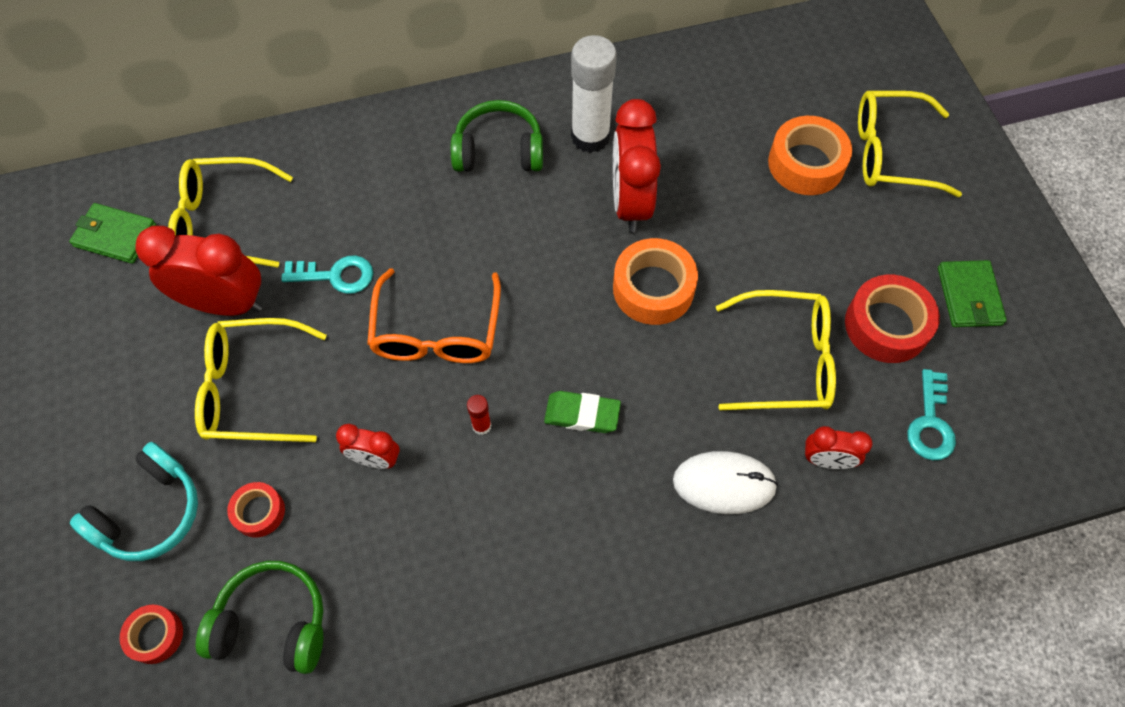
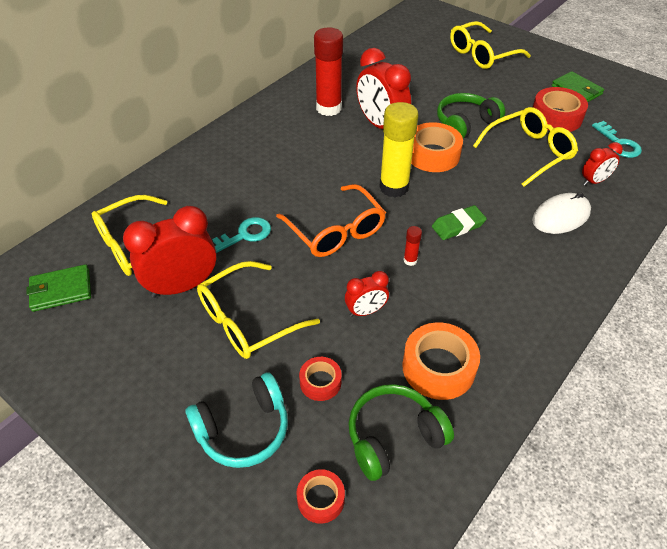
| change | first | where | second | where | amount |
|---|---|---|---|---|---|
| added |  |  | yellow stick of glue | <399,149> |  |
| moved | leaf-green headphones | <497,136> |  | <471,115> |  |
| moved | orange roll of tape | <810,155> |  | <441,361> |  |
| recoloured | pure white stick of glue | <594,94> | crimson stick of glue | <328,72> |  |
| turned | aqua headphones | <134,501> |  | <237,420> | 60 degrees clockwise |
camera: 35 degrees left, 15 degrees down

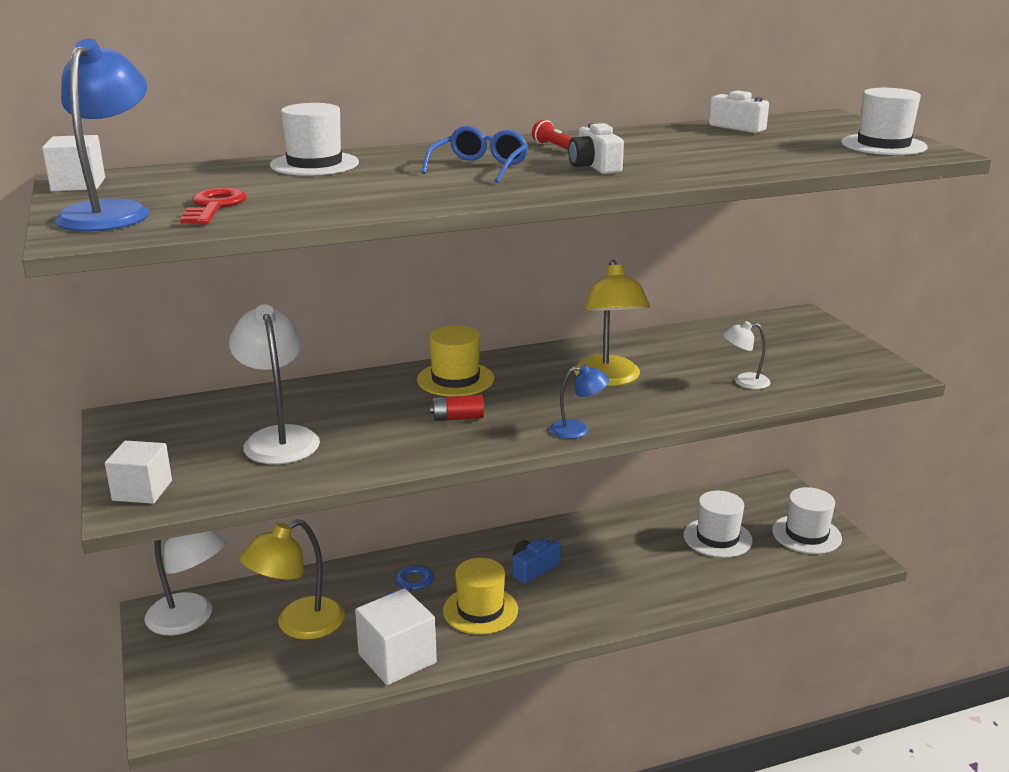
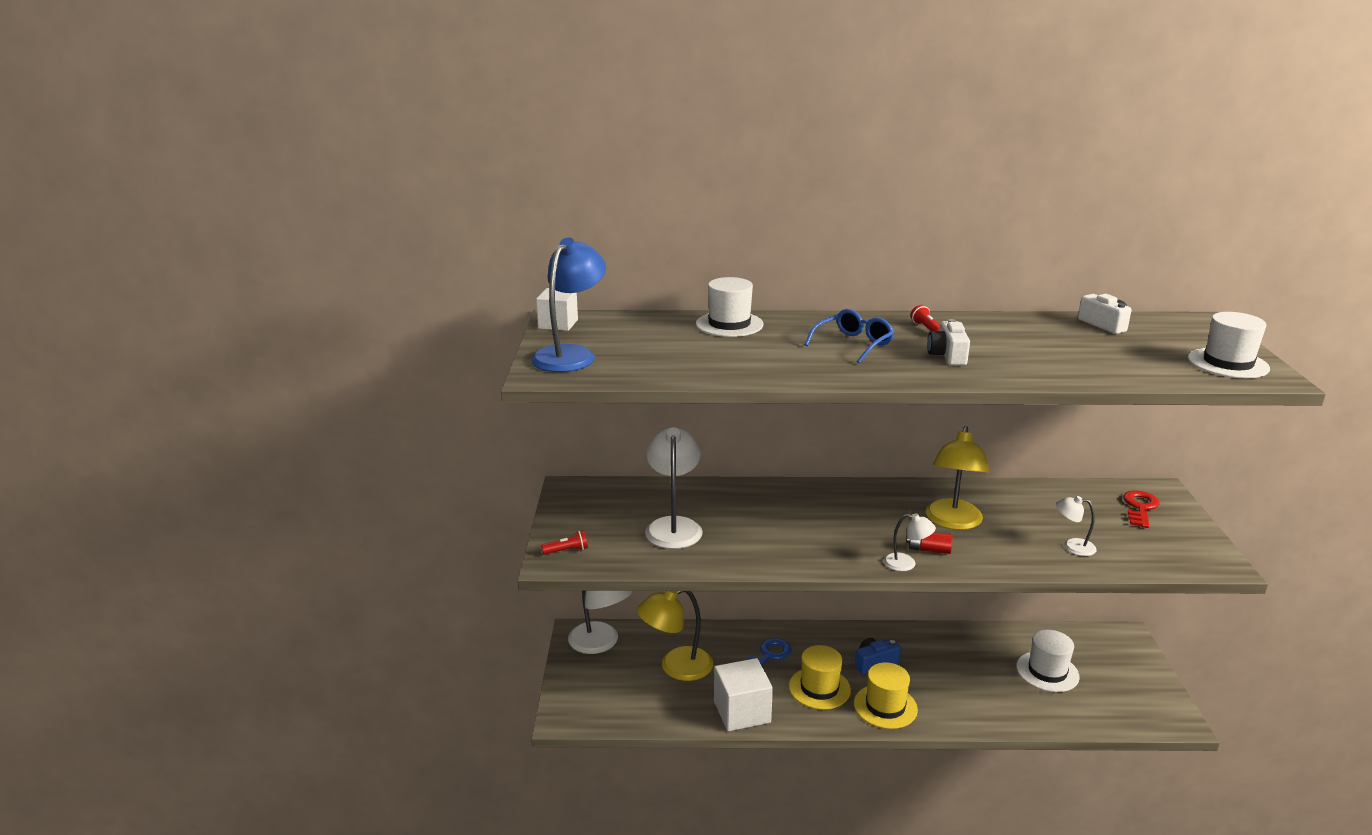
| change | first | where | second | where | amount |
|---|---|---|---|---|---|
| removed | pure white hat | <807,520> |  |  |  |
| moved | crimson key | <213,206> |  | <1141,509> |  |
| moved | yellow hat | <455,361> |  | <886,695> |  |
| moved | crimson power cell | <457,408> |  | <929,543> |  |
| replaced | pure white block | <138,472> | crimson pocket torch | <564,542> |  |
| recoloured | royal blue desk lamp | <579,401> | pure white desk lamp | <910,542> |  |
camera: 20 degrees right, 0 degrees up

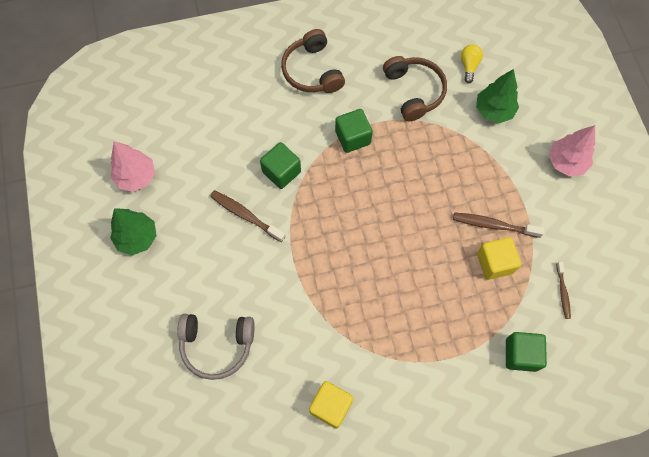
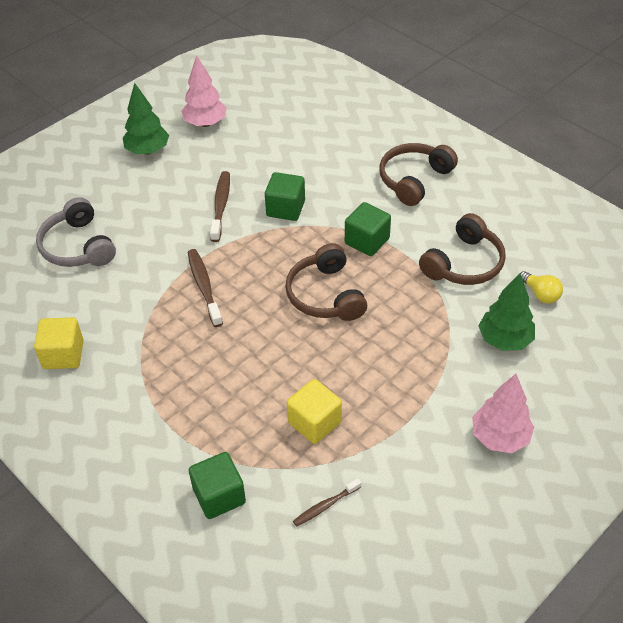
| change | first | where | second | where | amount |
|---|---|---|---|---|---|
| added |  |  | dark brown headphones | <326,282> |  |
| moved | dark brown dental brush | <498,225> |  | <205,288> |  |
| turned | yellow bulb | <472,64> |  | <541,287> | 75 degrees clockwise |
camera: 60 degrees right, 20 degrees down

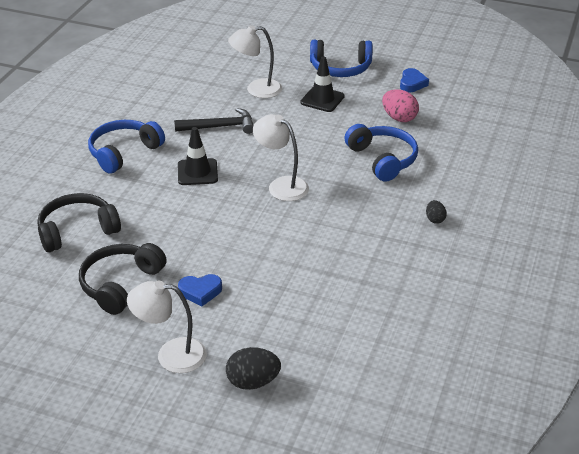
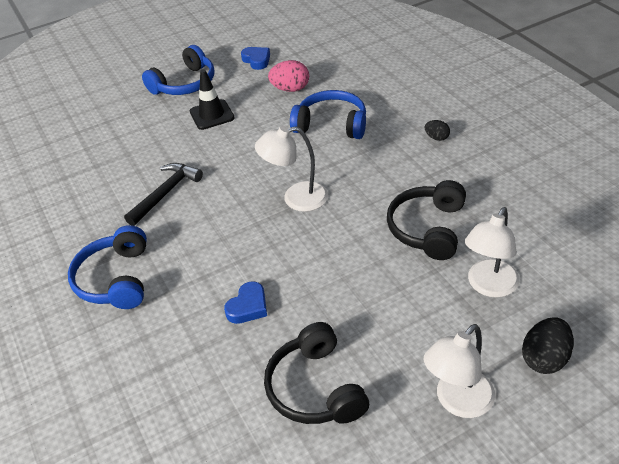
| change | first | where | second | where | amount |
|---|---|---|---|---|---|
| removed | ebony traffic cone | <198,156> |  |  |  |
| moved | ebony headphones | <79,222> |  | <426,220> |  |
| moved | royal blue heart | <200,290> |  | <245,303> |  |
| moved | pure white desk lamp | <255,61> |  | <492,252> |  |
camera: 45 degrees left, 5 degrees up

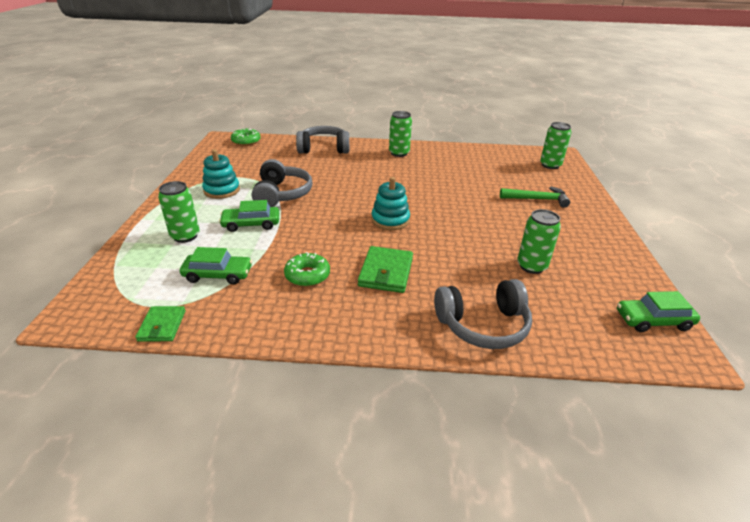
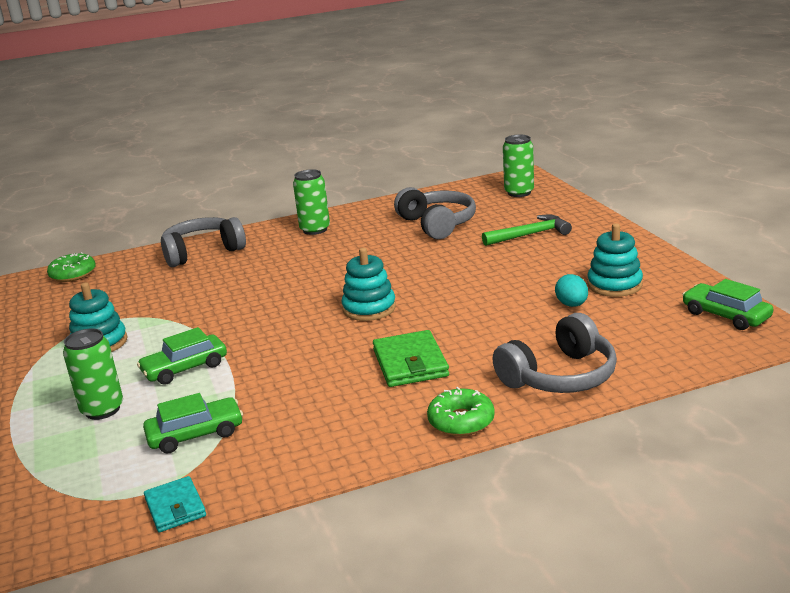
| change | first | where | second | where | amount |
|---|---|---|---|---|---|
| added |  |  | aqua stacking rings | <615,260> |  |
| moved | ash-grey headphones | <282,183> |  | <435,213> |  |
| moved | leaf-green glazed donut | <307,269> |  | <461,411> |  |
| replaced | leaf-green soda can | <539,241> | aqua egg | <571,290> |  |
| recoloured | leaf-green card wallet | <160,324> | aqua card wallet | <175,504> |  |
| turned | leaf-green car | <658,311> |  | <727,304> | 75 degrees clockwise |
camera: 20 degrees left, 10 degrees down

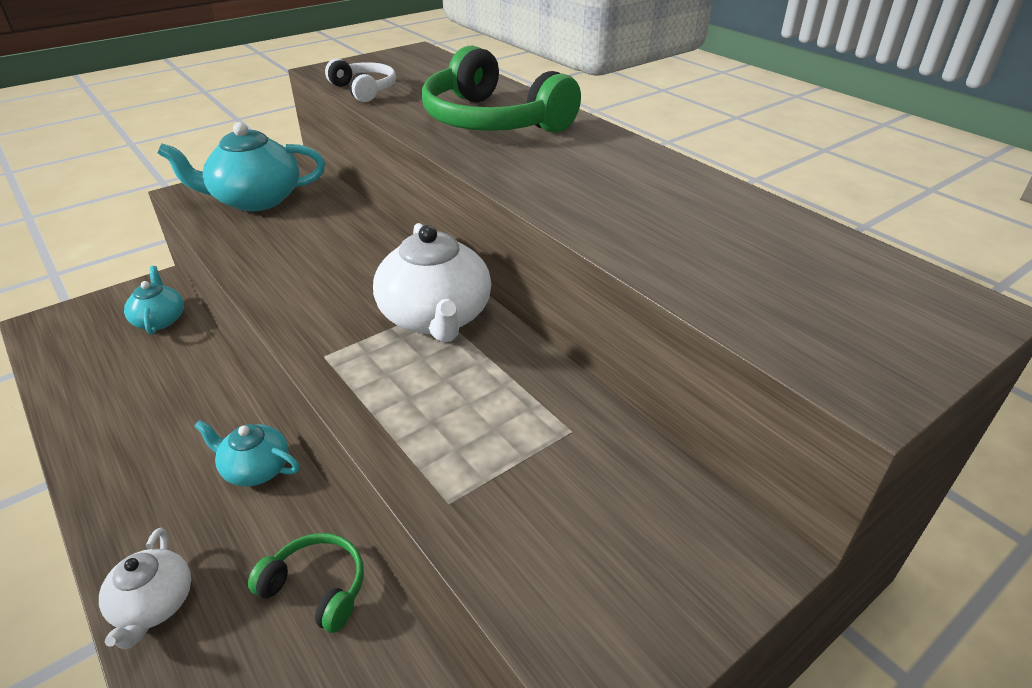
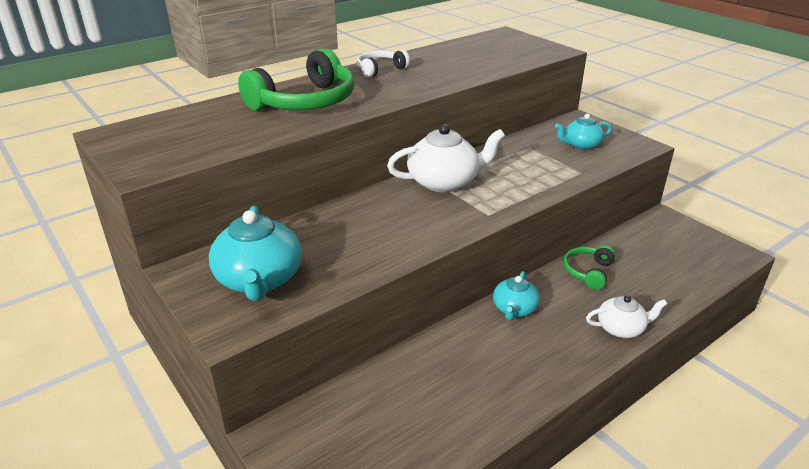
| change | first | where | second | where | amount |
|---|---|---|---|---|---|
| moved | aqua teapot | <154,300> |  | <583,132> |  |
| moved | pure white headphones | <360,80> |  | <383,64> |  |
camera: 90 degrees left, 5 degrees down

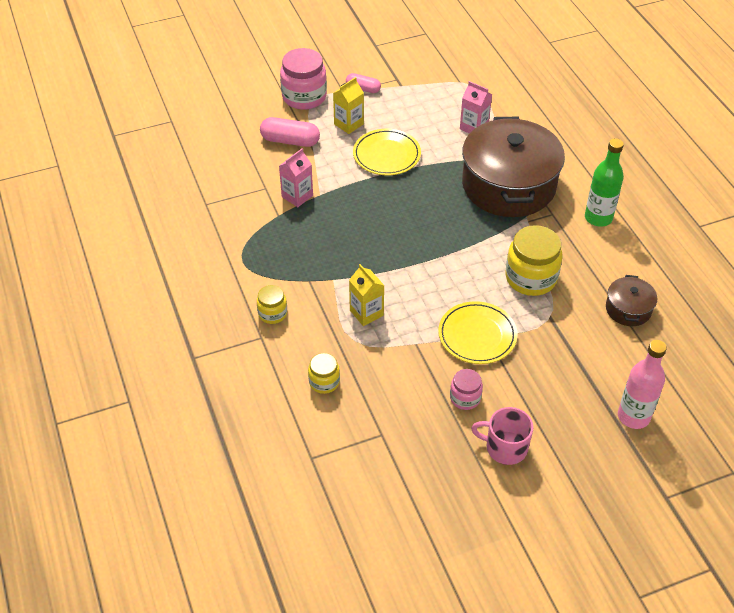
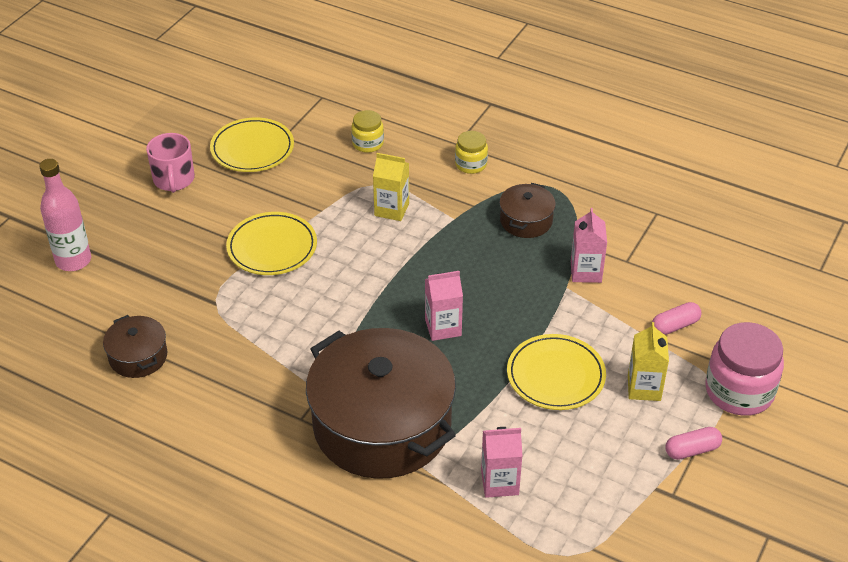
| change | first | where | second | where | amount |
|---|---|---|---|---|---|
| removed | rose-pink jam jar | <466,389> |  |  |  |
| removed | yellow jam jar | <533,260> |  |  |  |
| removed | leaf-green flask | <604,182> |  |  |  |
| added |  |  | yellow plate | <252,145> |  |
| added |  |  | rose-pink carton | <444,306> |  |
| added |  |  | dark brown stockpot | <527,210> |  |
| turned | rose-pink mug | <502,436> |  | <170,163> | 105 degrees clockwise |
| resized | rose-pink pill | <290,132> |  | <677,318> | x0.63 |
camera: 140 degrees right, 5 degrees down

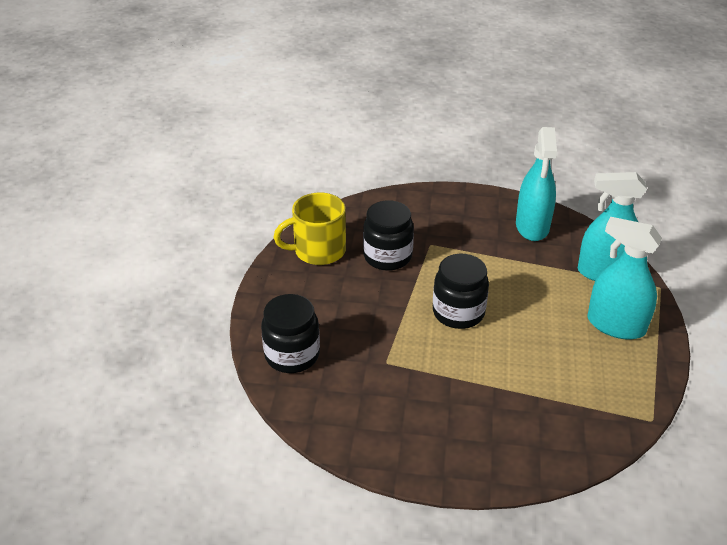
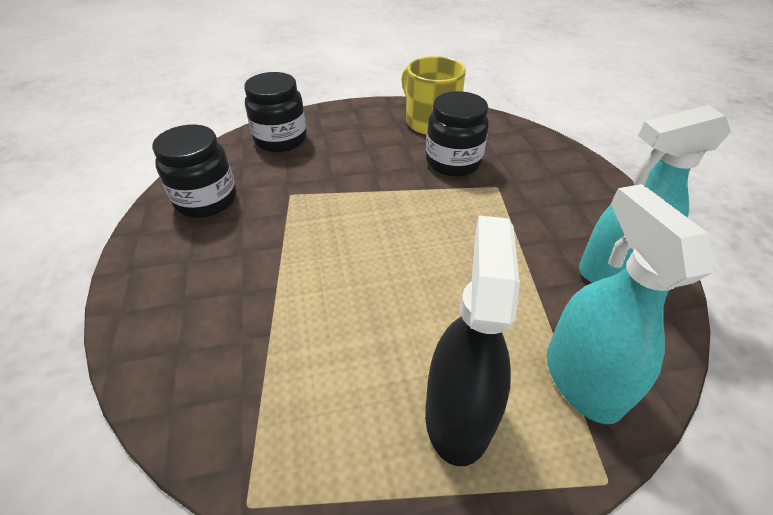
| change | first | where | second | where | amount |
|---|---|---|---|---|---|
| moved | ebony jam jar | <461,291> |  | <194,171> |  |
| recoloured | aqua spray cleaner | <624,278> | ebony spray cleaner | <472,341> |  |
camera: 70 degrees right, 5 degrees up

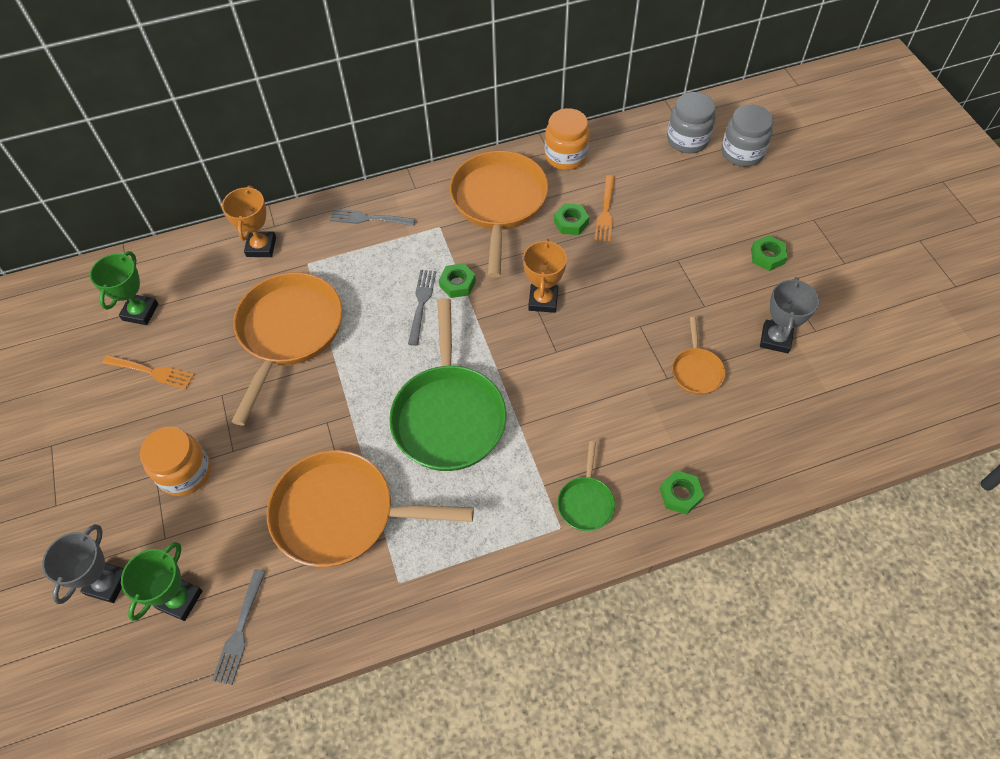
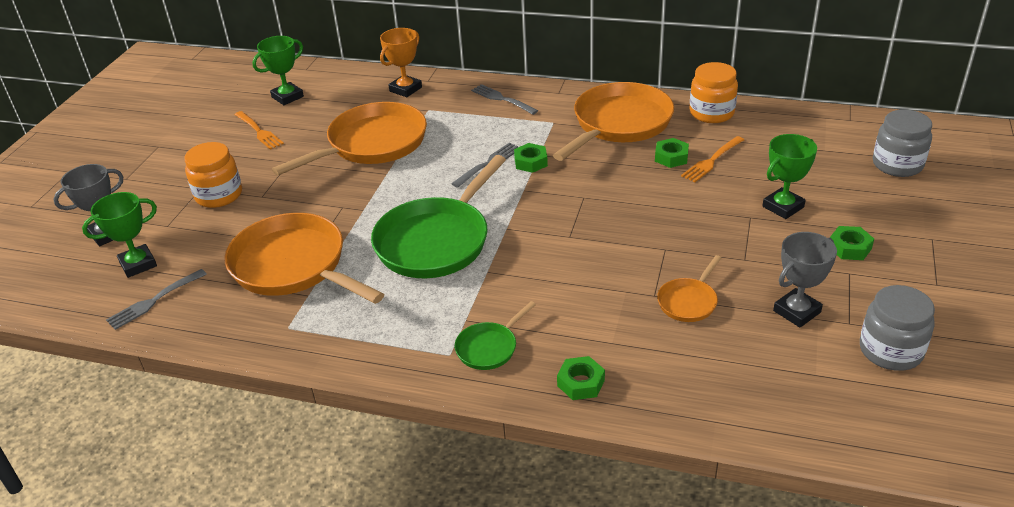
| change | first | where | second | where | amount |
|---|---|---|---|---|---|
| removed | orange trophy | <545,276> |  |  |  |
| added |  |  | leaf-green trophy | <790,176> |  |
| moved | ash-grey jam jar | <691,122> |  | <897,328> |  |
camera: 35 degrees right, 20 degrees down

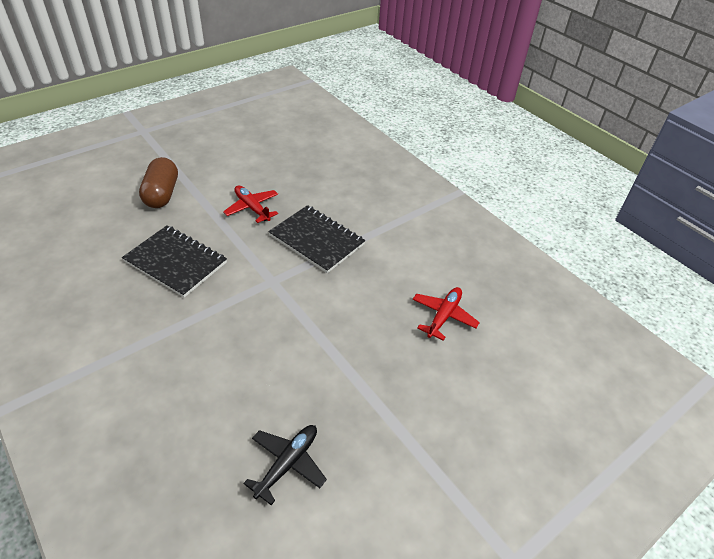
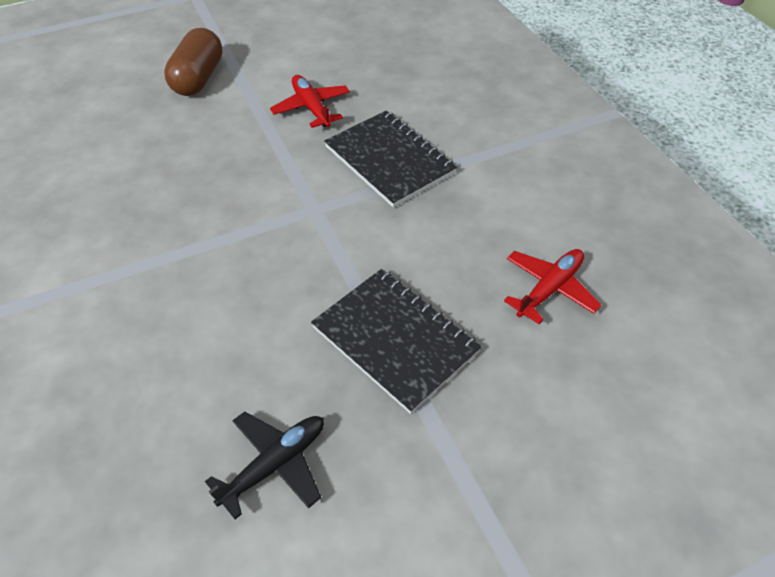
| change | first | where | second | where | amount |
|---|---|---|---|---|---|
| moved | ebony notepad | <174,262> |  | <396,341> |  |
camera: 15 degrees right, 5 degrees up

